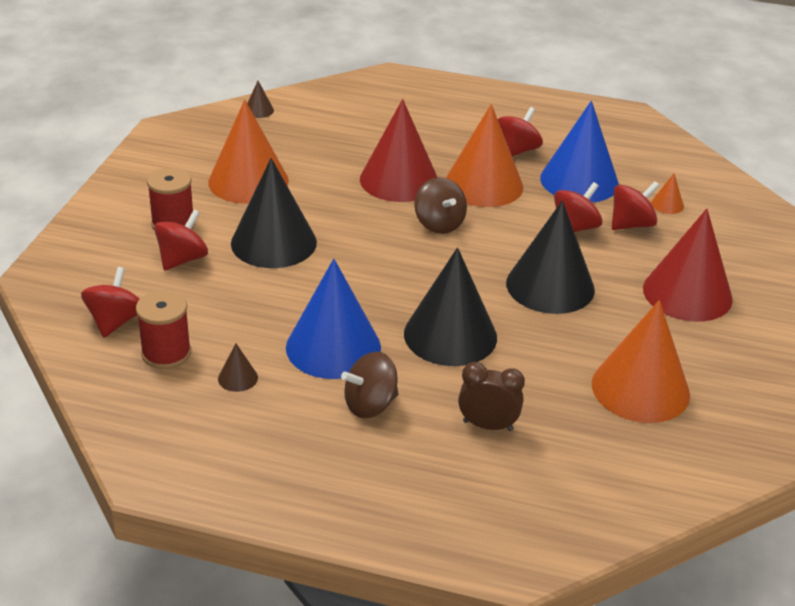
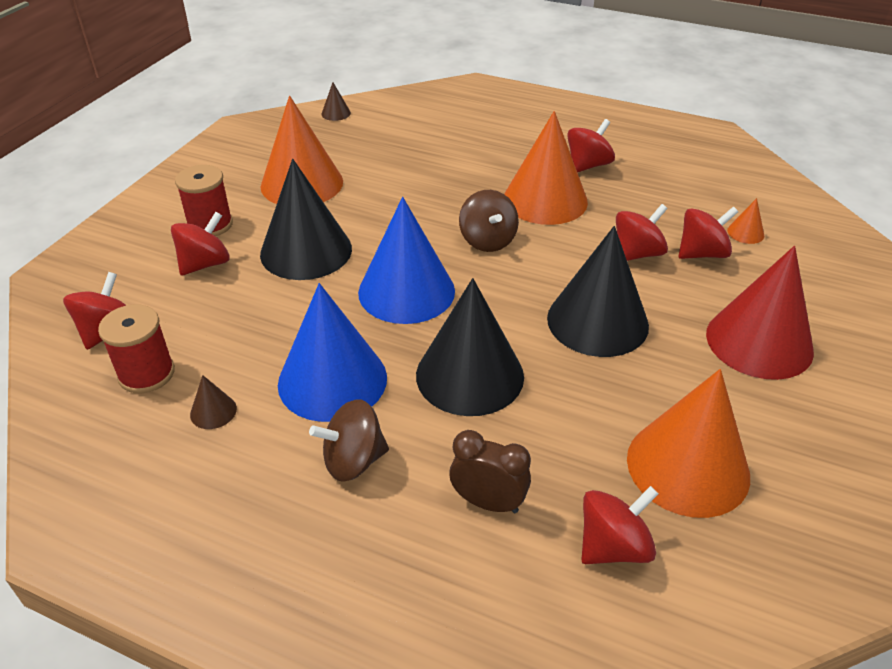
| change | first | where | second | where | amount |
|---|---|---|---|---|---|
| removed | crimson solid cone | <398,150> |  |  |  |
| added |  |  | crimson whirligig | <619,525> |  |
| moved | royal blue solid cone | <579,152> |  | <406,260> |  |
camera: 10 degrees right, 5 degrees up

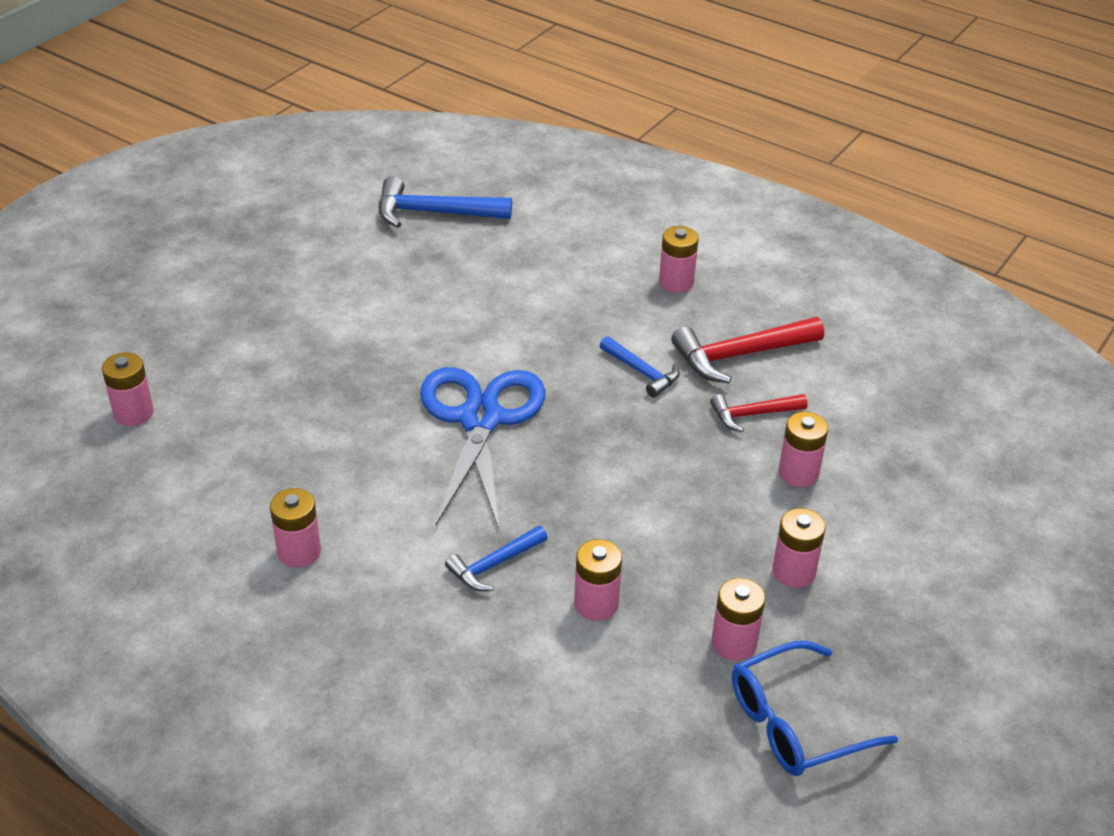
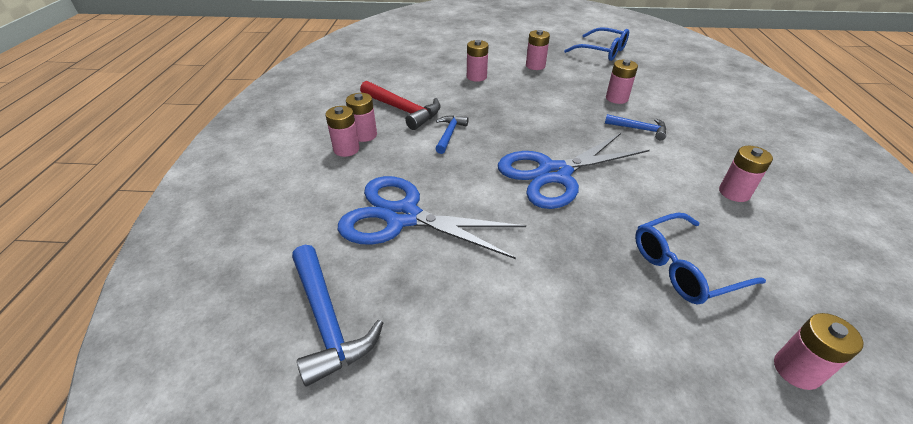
| change | first | where | second | where | amount |
|---|---|---|---|---|---|
| removed | crimson claw hammer | <759,413> |  |  |  |
| added |  |  | royal blue scissors | <432,217> |  |
| added |  |  | royal blue eyeglasses | <700,258> |  |
| moved | rose-pink power cell | <738,619> |  | <361,117> |  |
camera: 120 degrees left, 0 degrees up

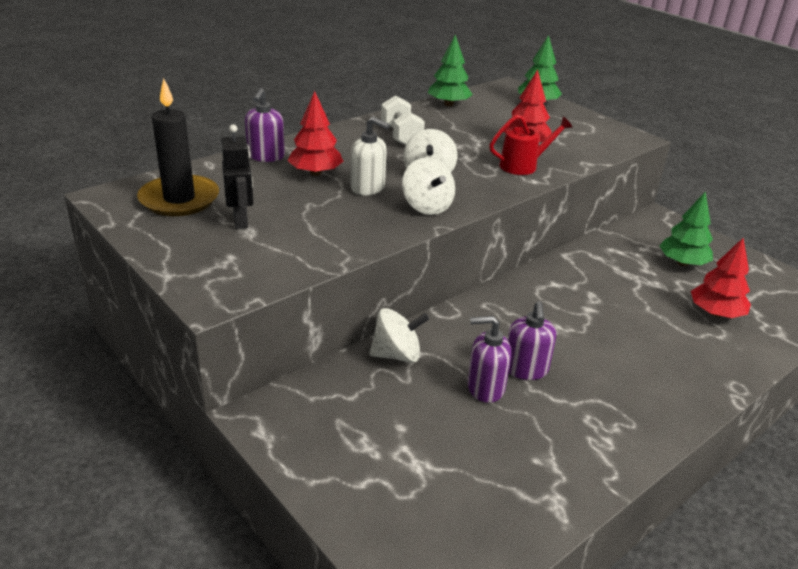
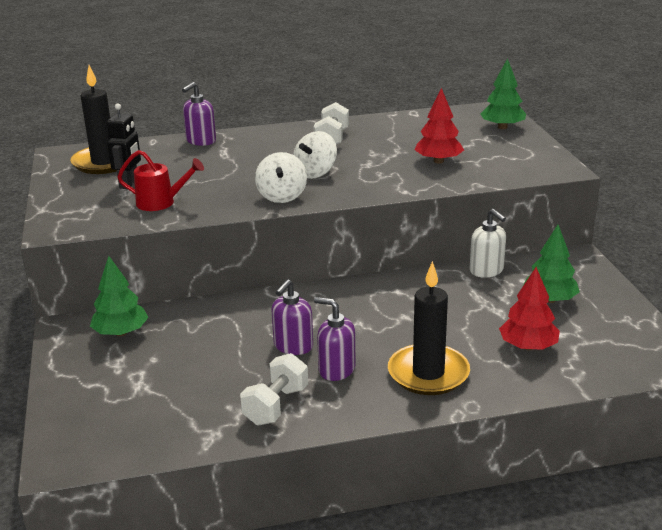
| change | first | where | second | where | amount |
|---|---|---|---|---|---|
| removed | crimson toy tree | <315,133> |  |  |  |
| removed | pure white whirligig | <399,335> |  |  |  |
| added |  |  | pure white hand weight | <274,389> |  |
| added |  |  | ebony wax candle | <429,328> |  |
| moved | pure white soap pump | <370,156> |  | <488,243> |  |
| moved | leaf-green toy tree | <450,70> |  | <119,296> |  |
| moved | royal purple soap pump | <489,359> |  | <335,339> |  |
| moved | crimson watering pot | <531,145> |  | <160,180> |  |
camera: 30 degrees right, 5 degrees down

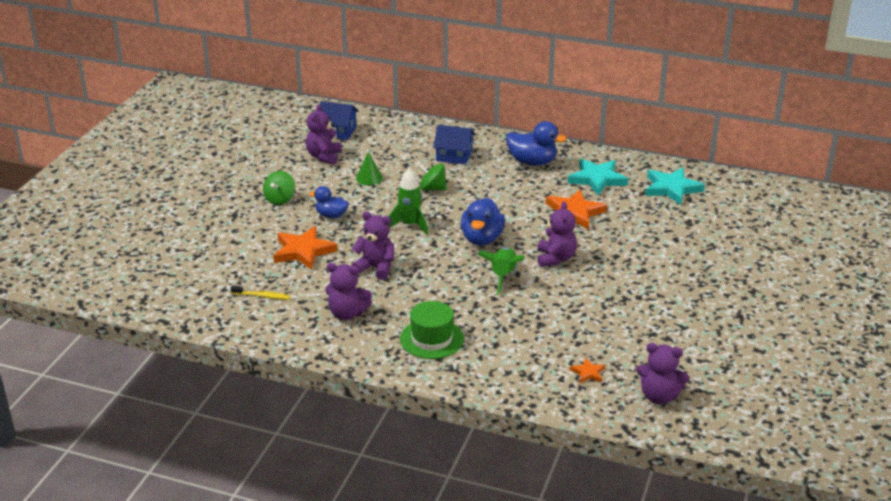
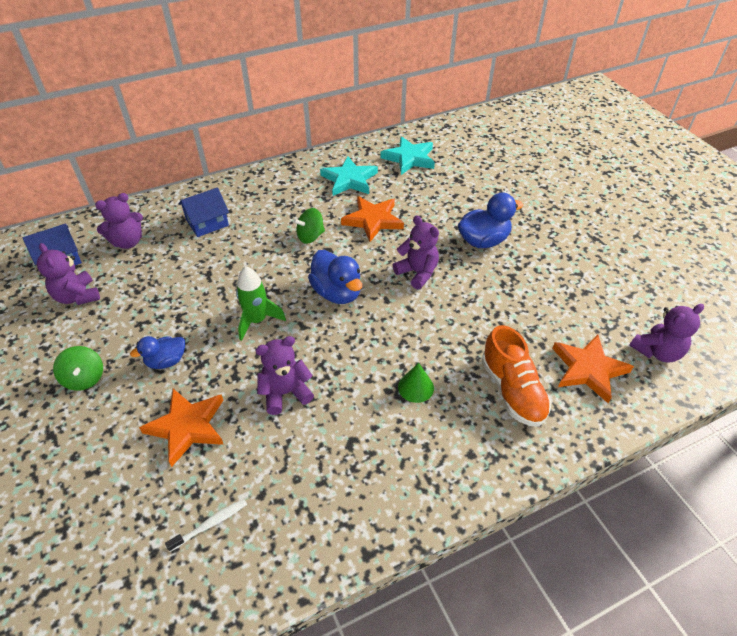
| change | first | where | second | where | amount |
|---|---|---|---|---|---|
| removed | leaf-green hat | <432,330> |  |  |  |
| removed | leaf-green toy rocket | <500,271> |  |  |  |
| added |  |  | orange shoe | <516,376> |  |
| moved | royal purple teddy | <348,291> |  | <119,221> |  |
| moved | leaf-green solid cone | <369,168> |  | <416,383> |  |
| moved | leaf-green whirligig | <432,177> |  | <309,226> |  |
| moved | royal blue duck | <536,143> |  | <490,220> |  |
| recoloured | yellow dental brush | <261,292> | pure white dental brush | <206,525> |  |
| resized | orange star | <587,370> |  | <593,369> | x2.06 |
camera: 45 degrees left, 15 degrees up

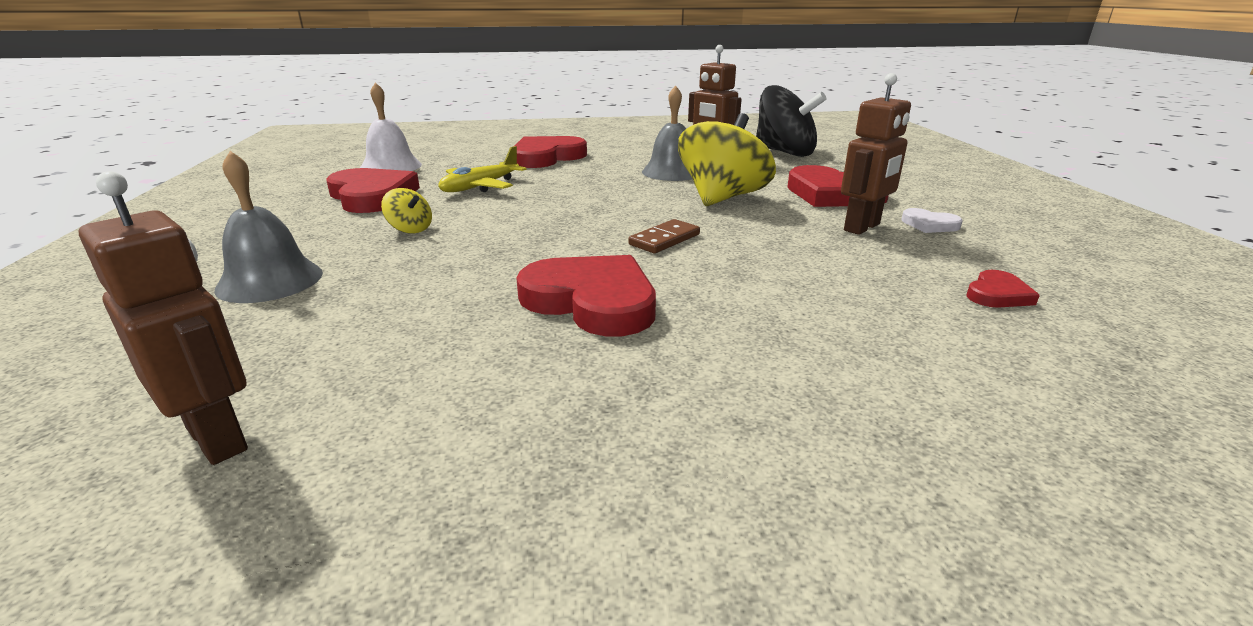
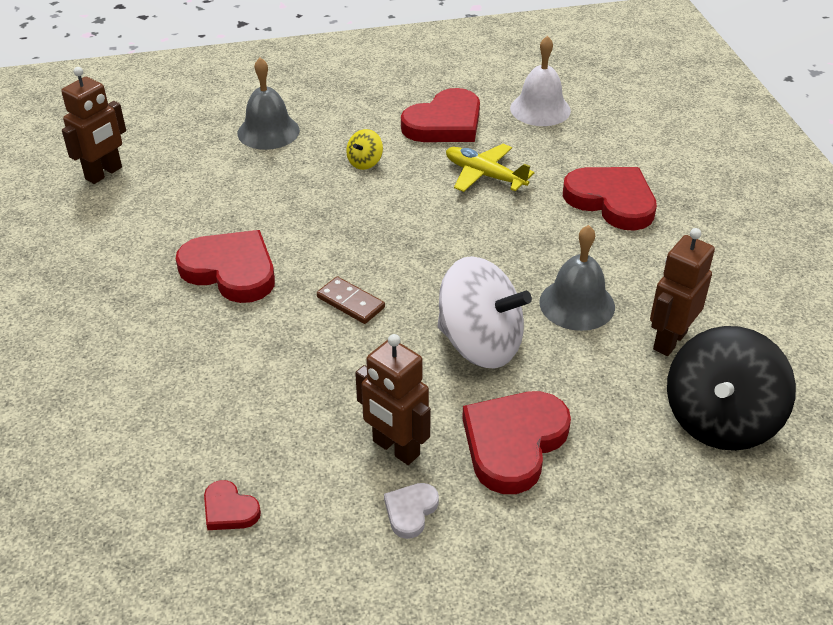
| change | first | where | second | where | amount |
|---|---|---|---|---|---|
| recoloured | yellow whirligig | <727,159> | pure white whirligig | <484,312> |  |
| turned | crimson heart | <586,295> |  | <225,266> | 90 degrees counterclockwise |
camera: 85 degrees right, 15 degrees up

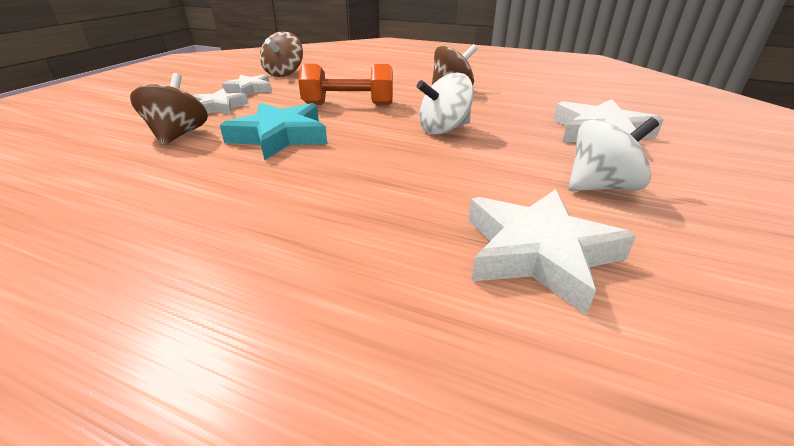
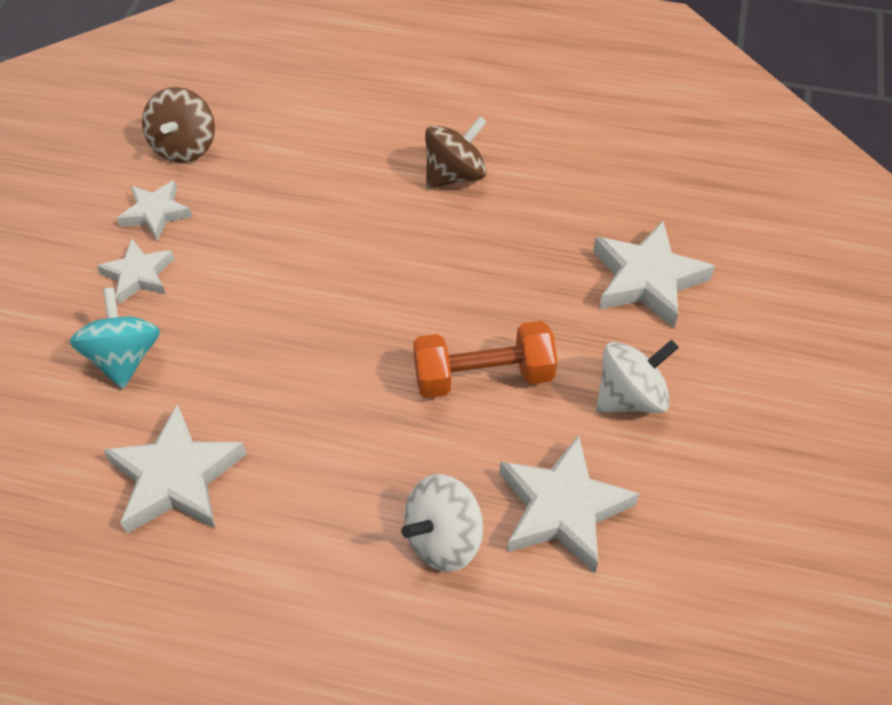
| change | first | where | second | where | amount |
|---|---|---|---|---|---|
| removed | aqua star | <273,131> |  |  |  |
| added |  |  | pure white star | <175,469> |  |
| moved | orange hand weight | <345,84> |  | <485,359> |  |
| moved | pure white whirligig | <445,104> |  | <442,523> |  |
| recoloured | dark brown whirligig | <169,109> | aqua whirligig | <115,338> |  |
camera: 10 degrees left, 20 degrees up

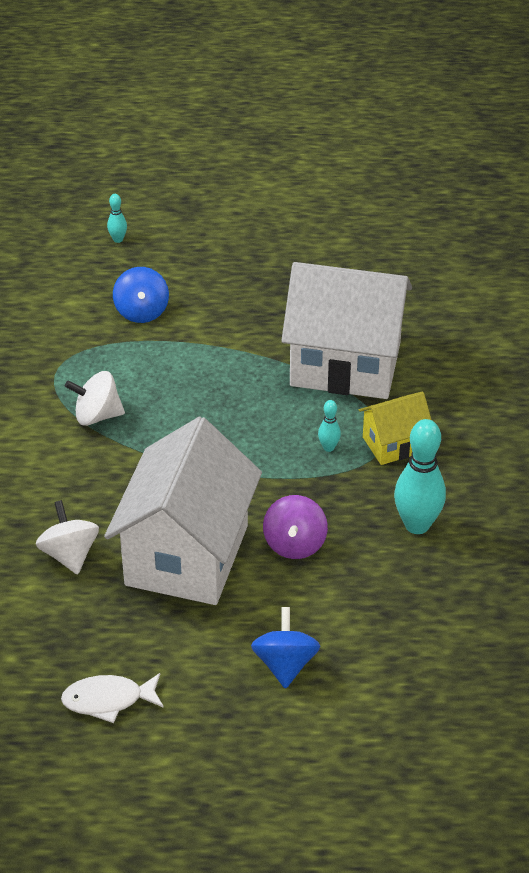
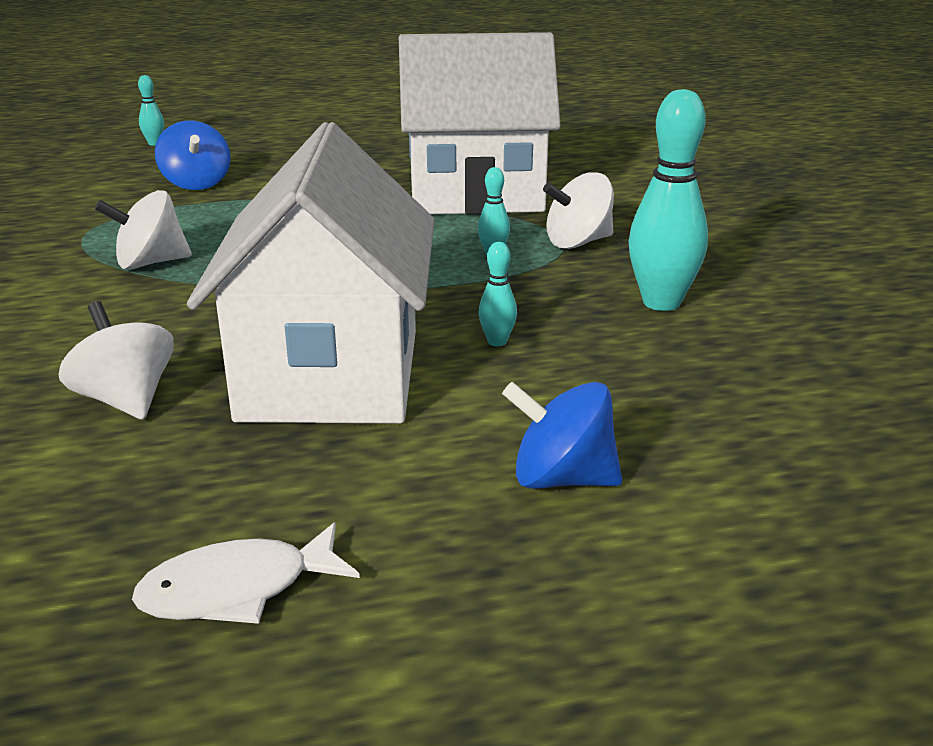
| change | first | where | second | where | amount |
|---|---|---|---|---|---|
| replaced | royal purple whirligig | <295,527> | aqua tenpin | <497,294> |  |
| replaced | yellow house | <395,428> | pure white whirligig | <578,210> |  |
| turned | royal blue whirligig | <285,648> |  | <562,435> | 60 degrees counterclockwise |
camera: 15 degrees left, 15 degrees down

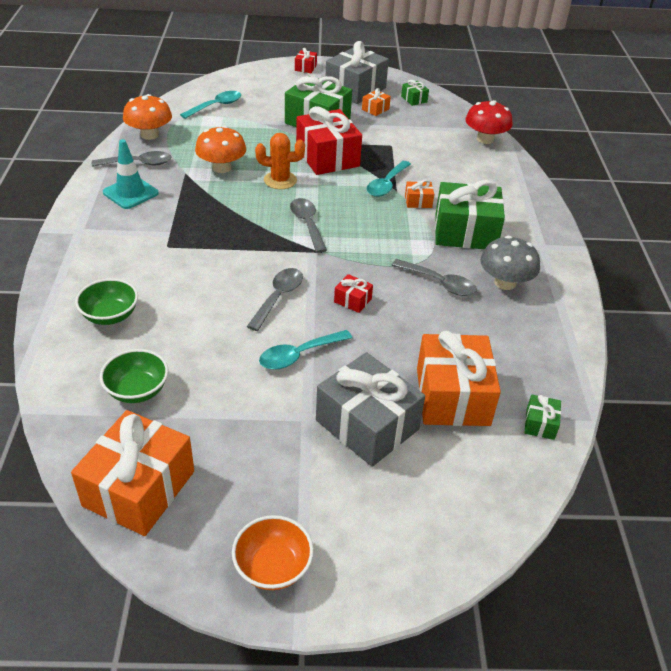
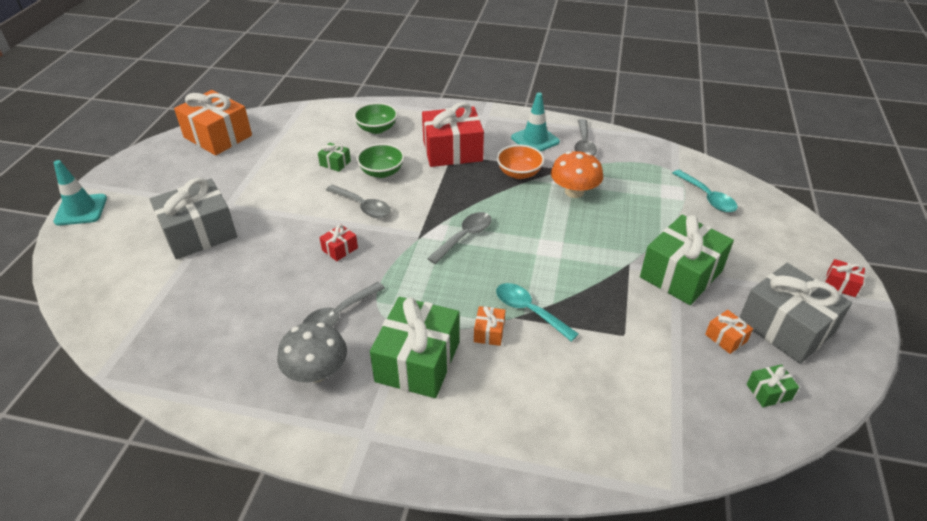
| change | first | where | second | where | amount |
|---|---|---|---|---|---|
| removed | orange mushroom | <147,117> |  |  |  |
| removed | orange prickly plant | <280,161> |  |  |  |
| removed | aqua spoon | <305,350> |  |  |  |
| removed | orange wrapped gift | <459,378> |  |  |  |
| removed | crimson mushroom | <489,122> |  |  |  |
| added |  |  | aqua traffic cone | <80,193> |  |
| moved | leaf-green serving bowl | <134,376> |  | <380,160> |  |
| moved | orange serving bowl | <273,552> |  | <521,162> |  |
| moved | crimson wrapped gift | <329,140> |  | <453,134> |  |
| moved | leaf-green wrapped gift | <542,417> |  | <334,157> |  |
| turned | ash-grey spoon | <308,225> |  | <459,238> | 45 degrees counterclockwise |
camera: 105 degrees right, 0 degrees up

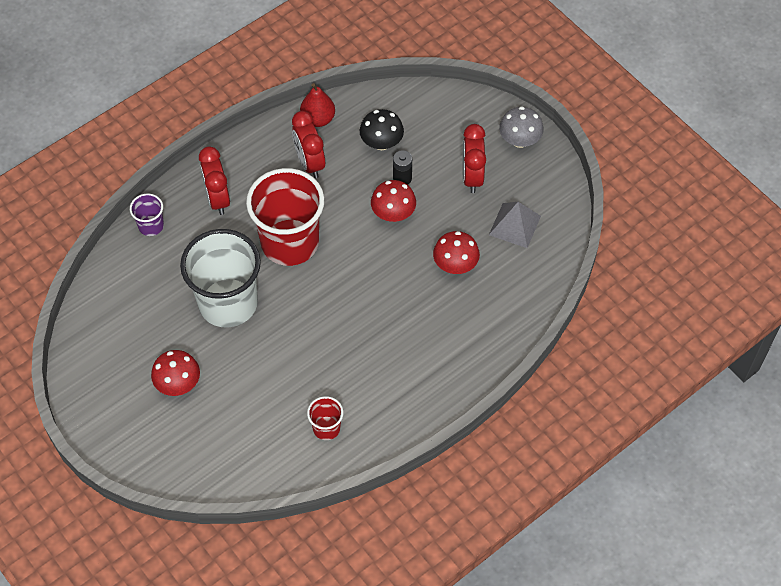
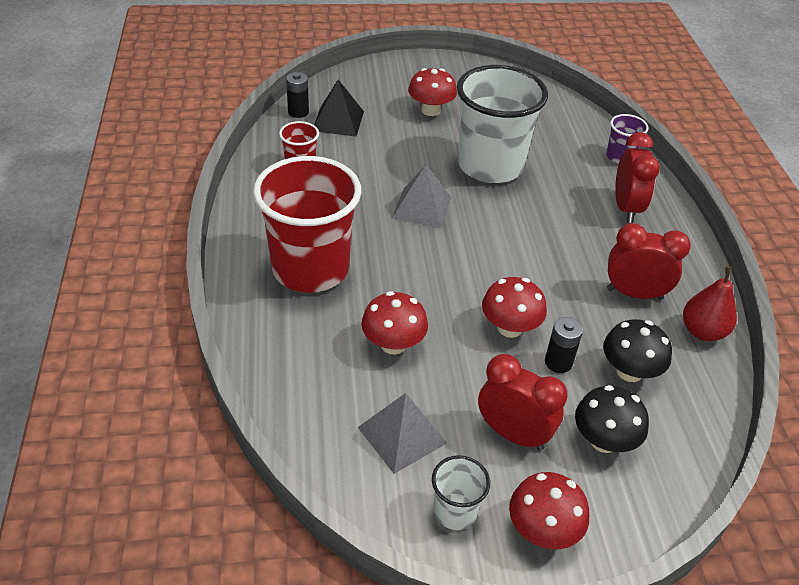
| change | first | where | second | where | amount |
|---|---|---|---|---|---|
| added |  |  | ebony power cell | <297,95> |  |
| added |  |  | ebony pyramid | <339,108> |  |
| added |  |  | ash-grey pyramid | <421,196> |  |
| added |  |  | pure white cup | <461,492> |  |
| added |  |  | ebony mushroom | <612,419> |  |
| moved | crimson cup | <285,217> |  | <307,224> |  |
| recoloured | ash-grey mushroom | <521,127> | crimson mushroom | <549,510> |  |
| turned | crimson alarm clock | <214,180> |  | <637,177> | 75 degrees clockwise |
camera: 120 degrees right, 15 degrees down

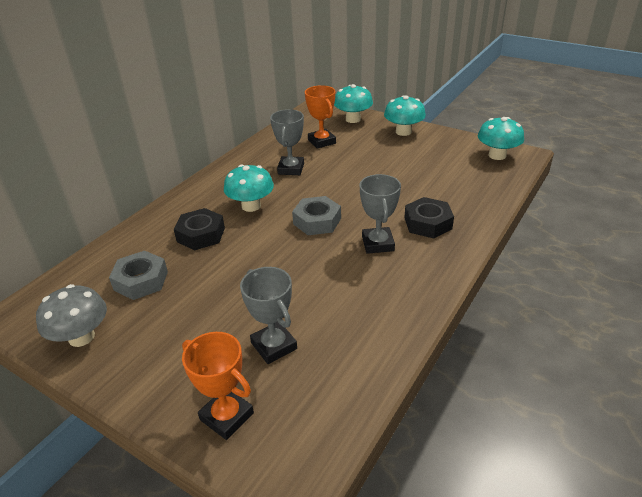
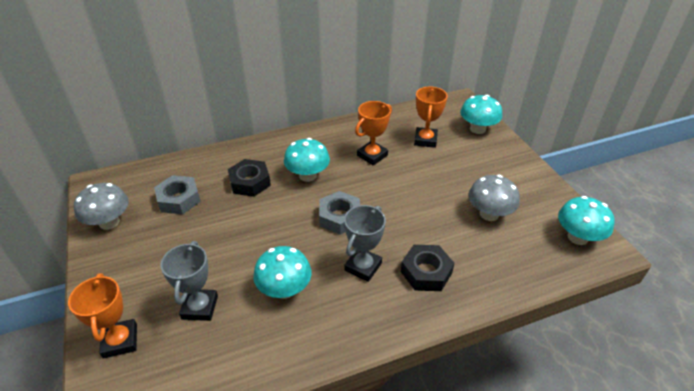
| change | first | where | second | where | amount |
|---|---|---|---|---|---|
| added |  |  | ash-grey mushroom | <494,198> |  |
| moved | aqua mushroom | <405,115> |  | <282,272> |  |
| recoloured | ash-grey trophy | <287,142> | orange trophy | <373,133> |  |
camera: 35 degrees right, 5 degrees up

